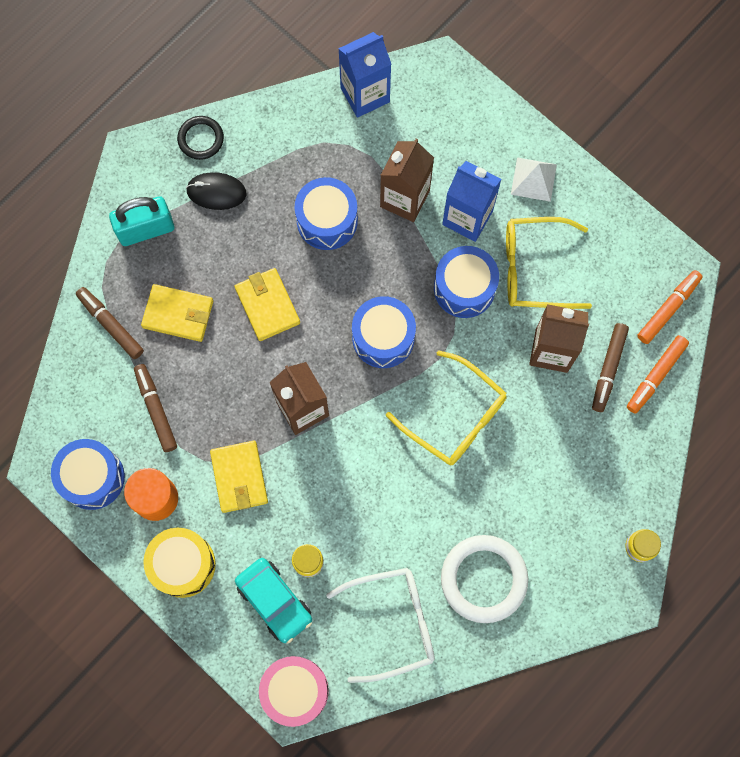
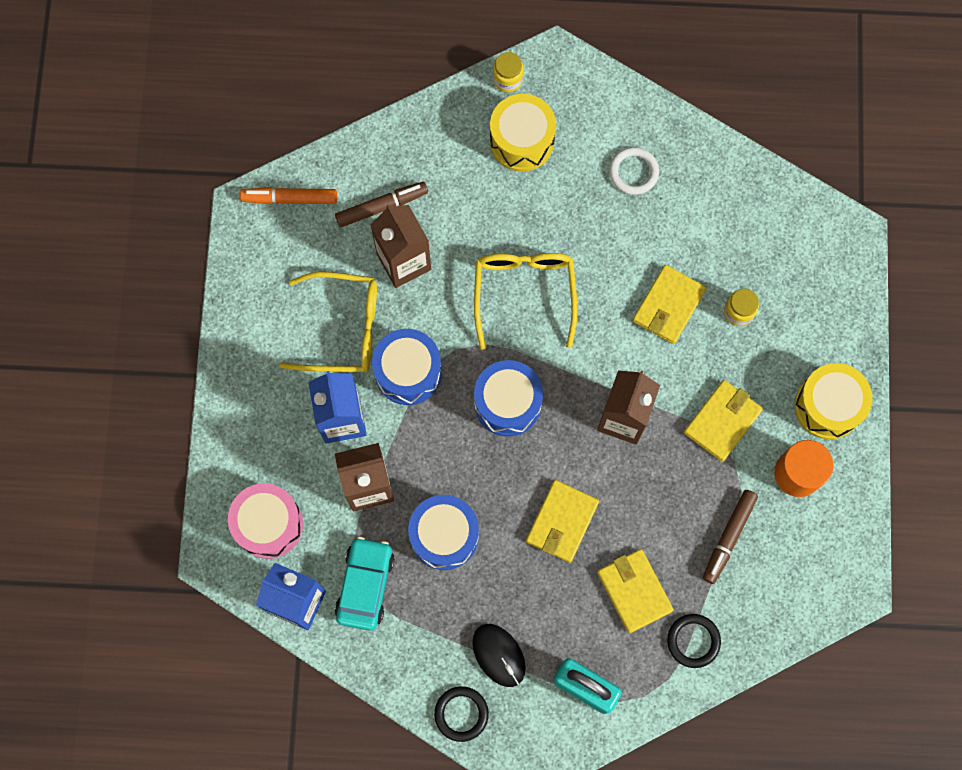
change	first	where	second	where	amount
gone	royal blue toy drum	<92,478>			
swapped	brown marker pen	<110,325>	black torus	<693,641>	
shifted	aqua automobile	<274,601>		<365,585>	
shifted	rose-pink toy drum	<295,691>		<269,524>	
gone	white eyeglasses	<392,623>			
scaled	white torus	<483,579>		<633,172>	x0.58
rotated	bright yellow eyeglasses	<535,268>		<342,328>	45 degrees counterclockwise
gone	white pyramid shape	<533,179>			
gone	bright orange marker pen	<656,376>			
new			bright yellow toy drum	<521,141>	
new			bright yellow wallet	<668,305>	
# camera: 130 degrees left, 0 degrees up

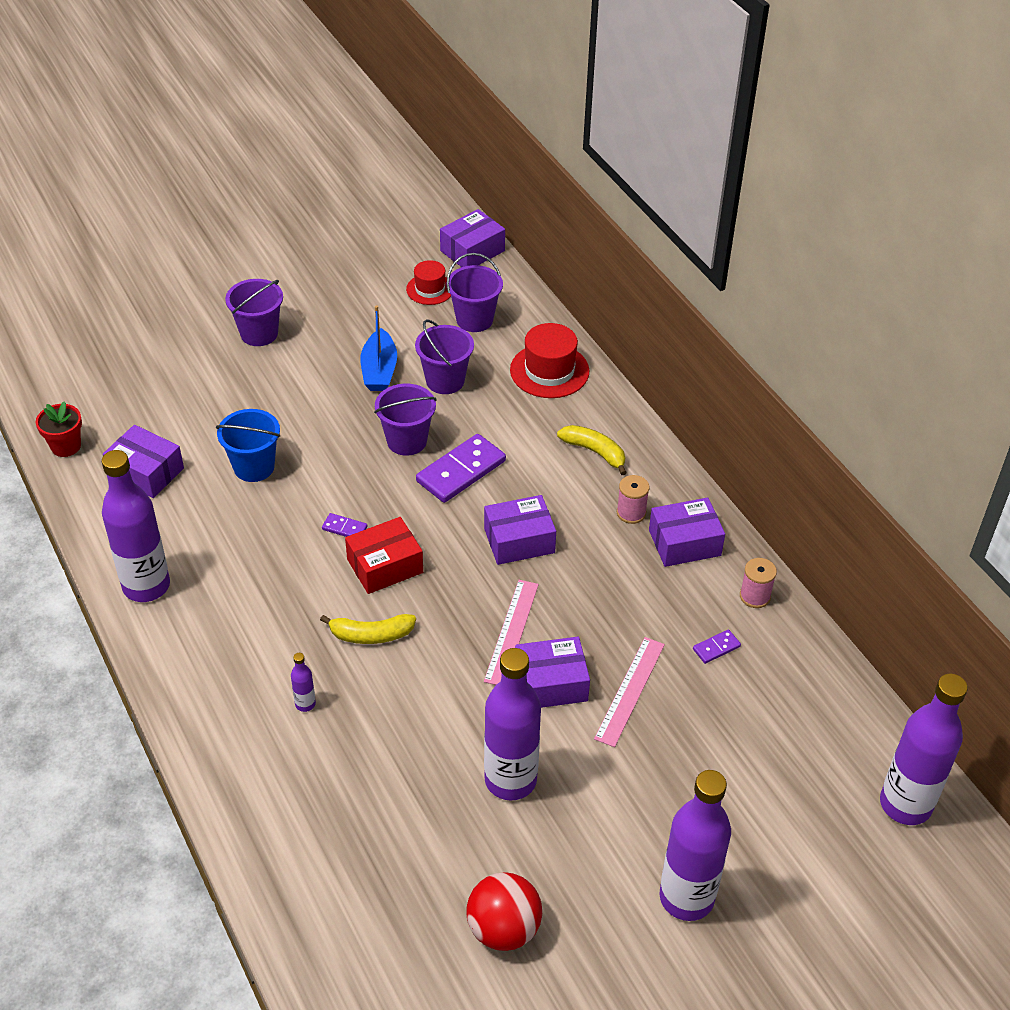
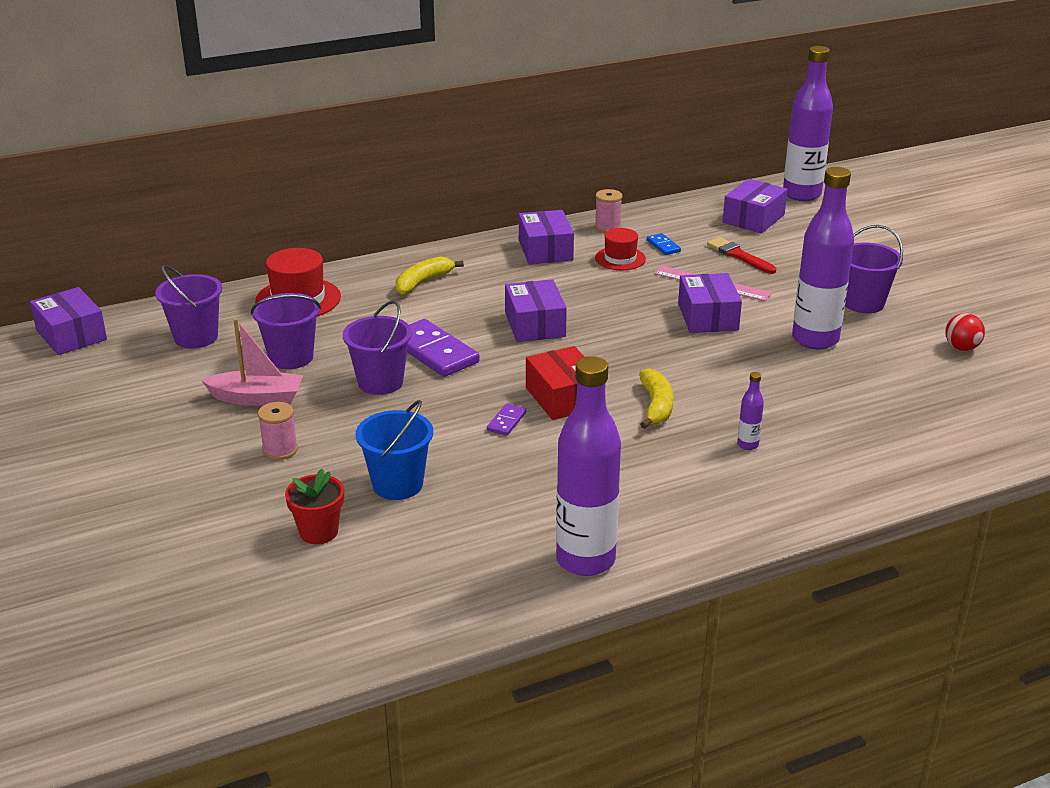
change	first	where	second	where	amount
shifted	crimson potted plant	<66,446>		<318,532>	
shifted	purple package	<146,472>		<753,219>	
shifted	purple bucket	<259,333>		<863,303>	
repainted	royal blue toy boat	<379,370>	rose-pink toy boat	<257,398>	
shifted	crimson tall hat	<430,289>		<620,258>	
scaled	crimson sphere	<503,929>		<961,348>	x0.60
gone	rose-pink straightedge	<512,632>			
shifted	rose-pink reel of thread	<631,513>		<280,450>	
gone	purple drink bottle	<686,897>			
repainted	purple domino tile	<716,648>	royal blue domino tile	<663,246>	
new			crimson paint brush	<739,256>	
# camera: 85 degrees left, 15 degrees down

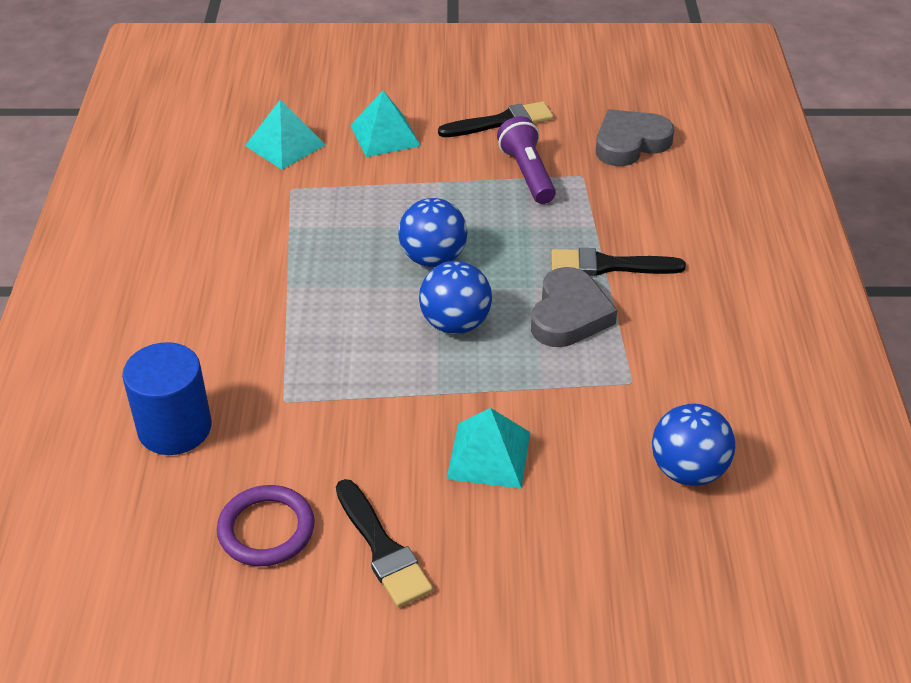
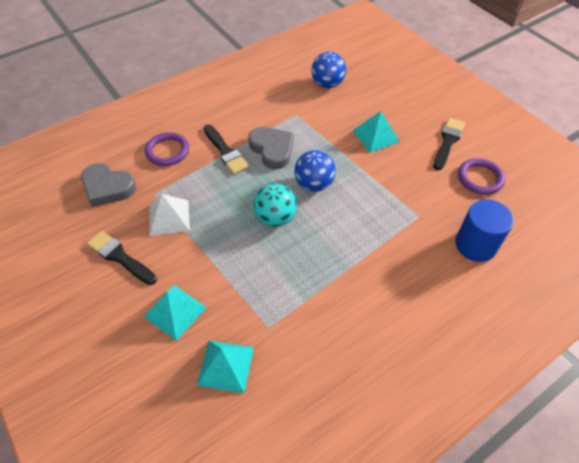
change	first	where	second	where	amount
repainted	royal blue sphere	<433,258>	aqua sphere	<275,218>	
swapped	purple pocket torch	<527,173>	white pyramid shape	<169,217>	
rotated	gray heart shape	<569,314>		<272,149>	75 degrees clockwise
new			purple torus	<167,151>	
# camera: 125 degrees left, 10 degrees up

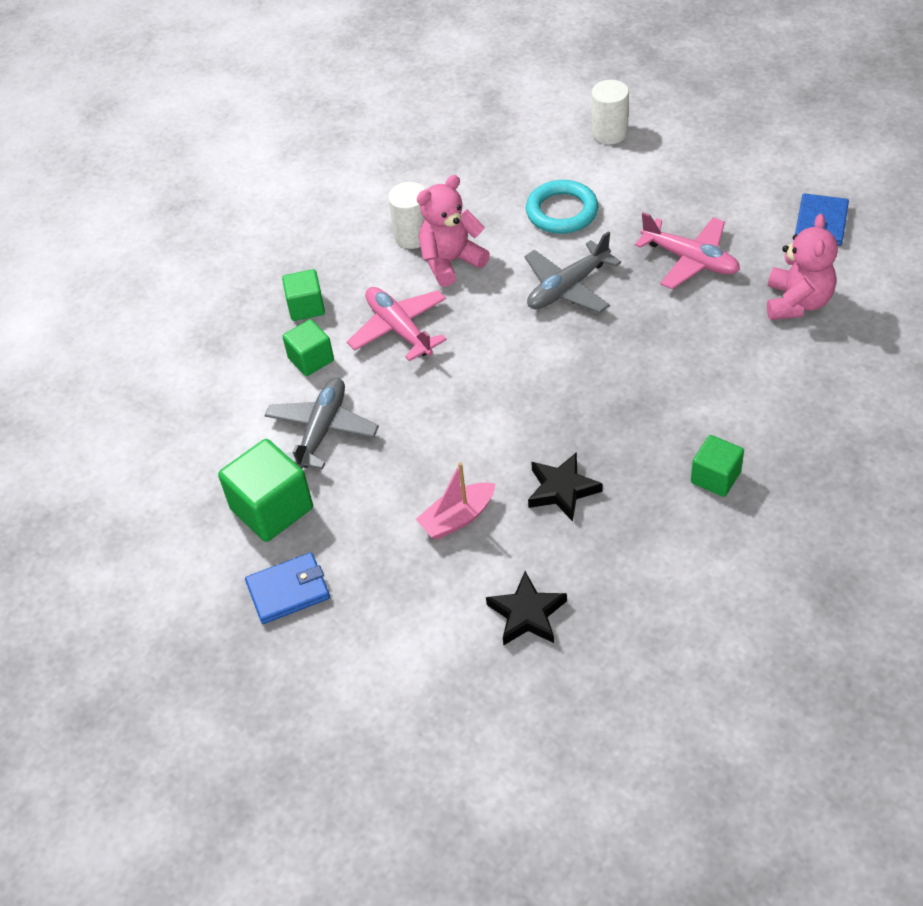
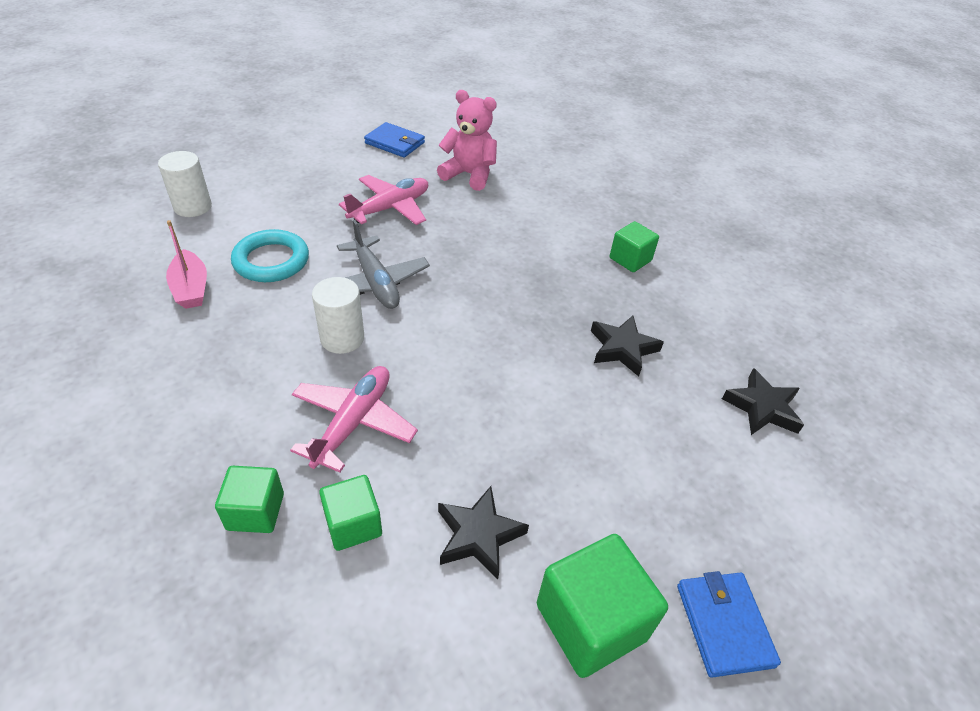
change	first	where	second	where	amount
swapped	gray toy plane	<322,430>	black star shape	<478,535>	
rotated	rose-pink toy plane	<399,329>		<353,422>	135 degrees clockwise
shifted	white solid cylinder	<413,236>		<342,338>	
shifted	rose-pink toy boat	<457,518>		<191,288>	
gone	rose-pink teddy	<451,262>			
# camera: 85 degrees left, 5 degrees down

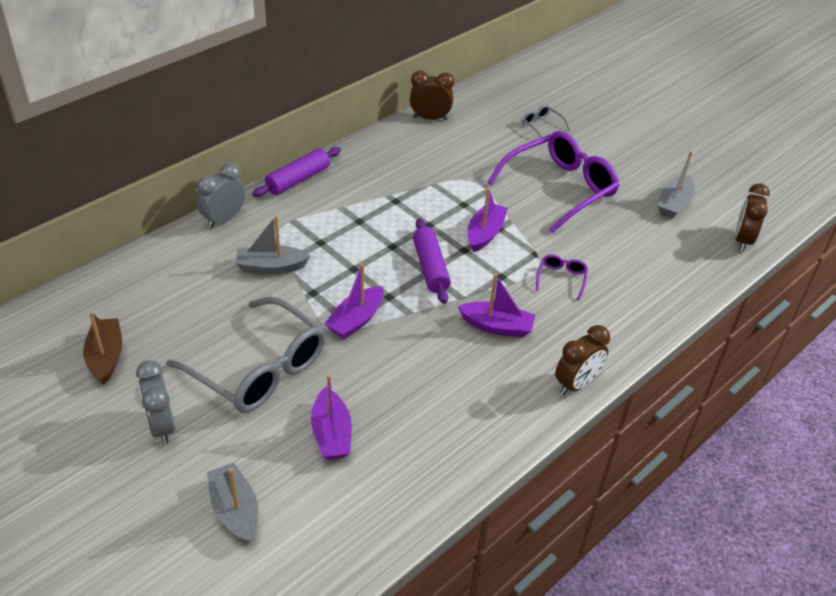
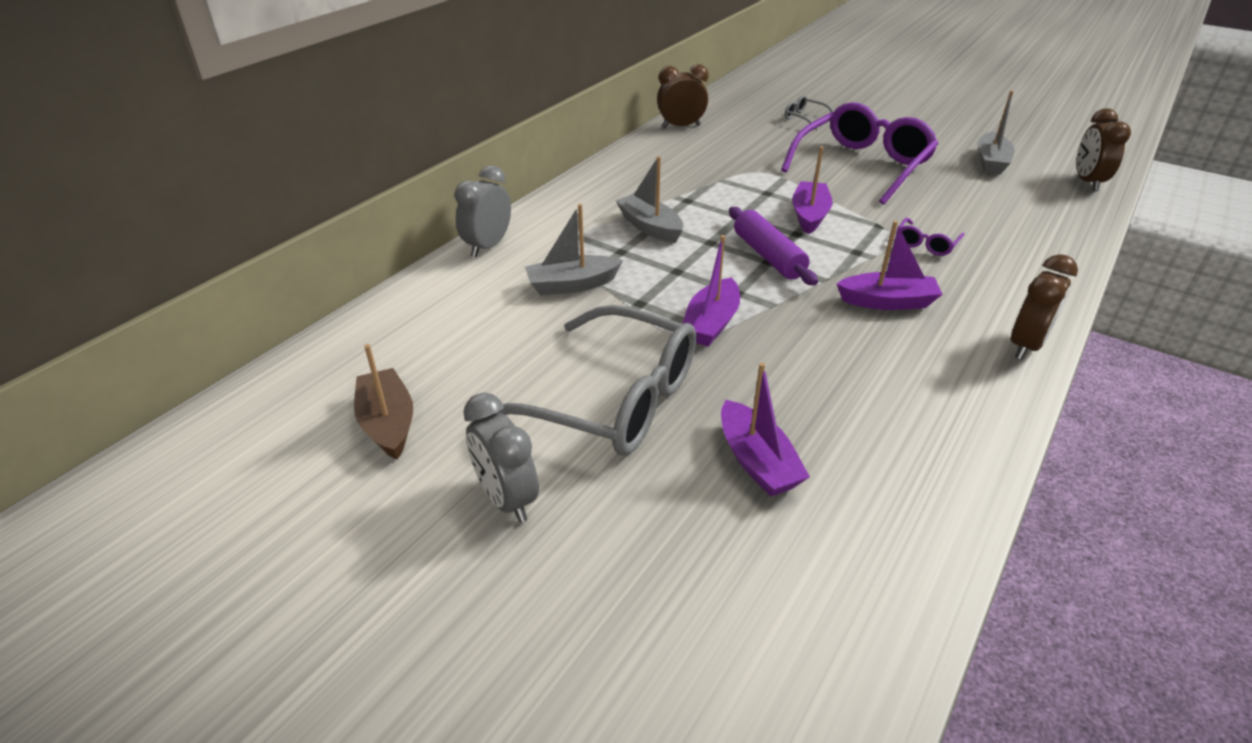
change	first	where	second	where	amount
shifted	gray toy boat	<235,510>		<650,227>	
gone	purple rolling pin	<298,179>			
rotated	purple eyeglasses	<561,279>		<926,244>	150 degrees counterclockwise
# camera: 10 degrees left, 5 degrees down

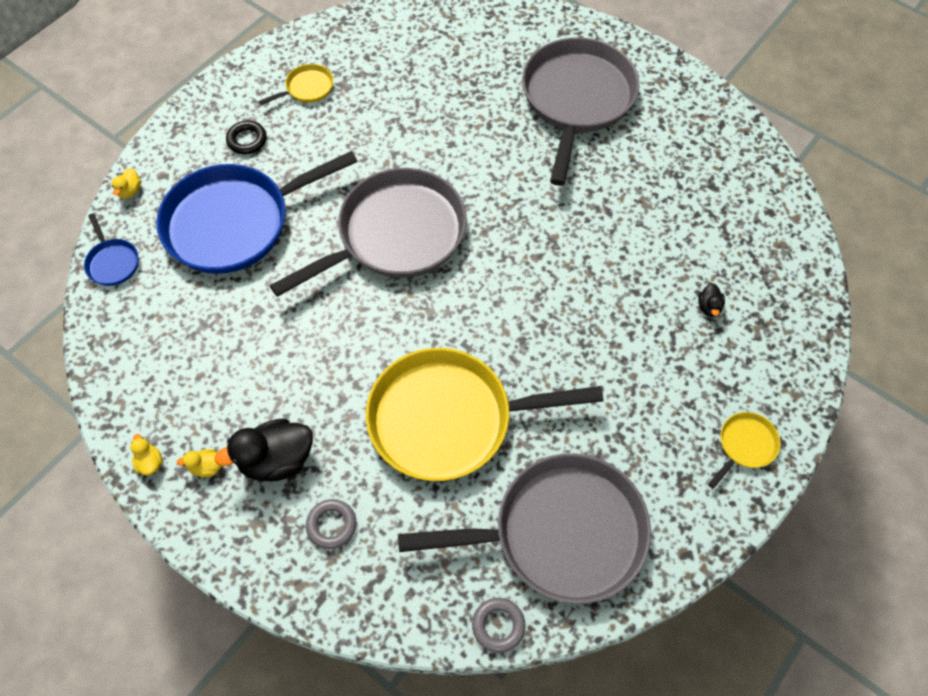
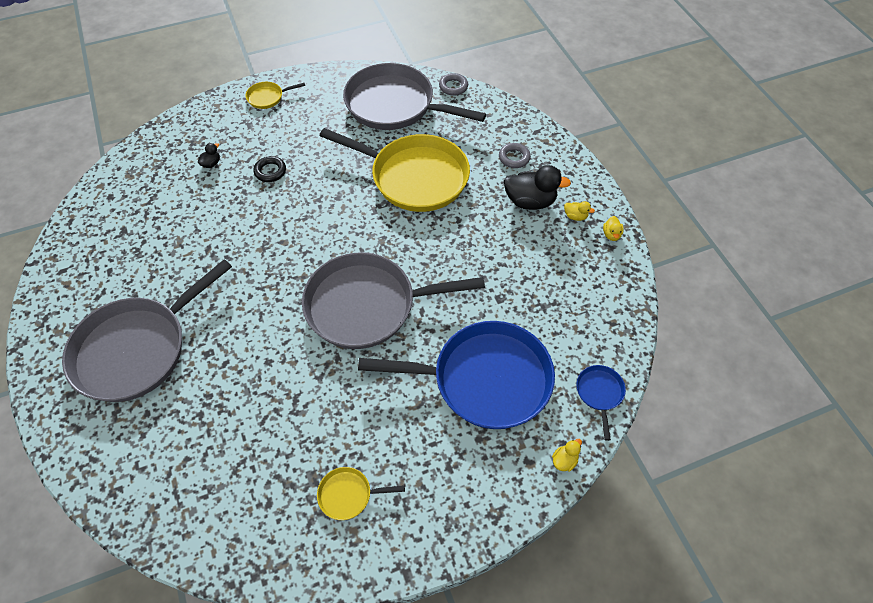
change	first	where	second	where	amount
shifted	black torus	<247,140>		<270,171>	
# camera: 150 degrees left, 5 degrees down

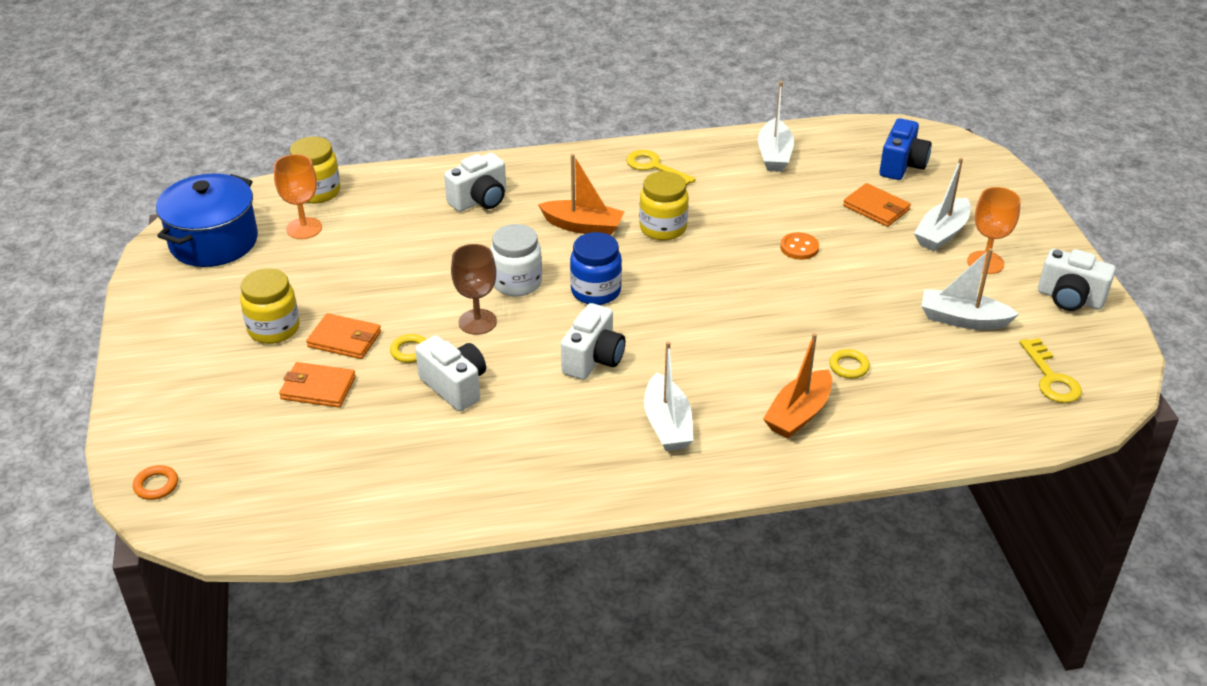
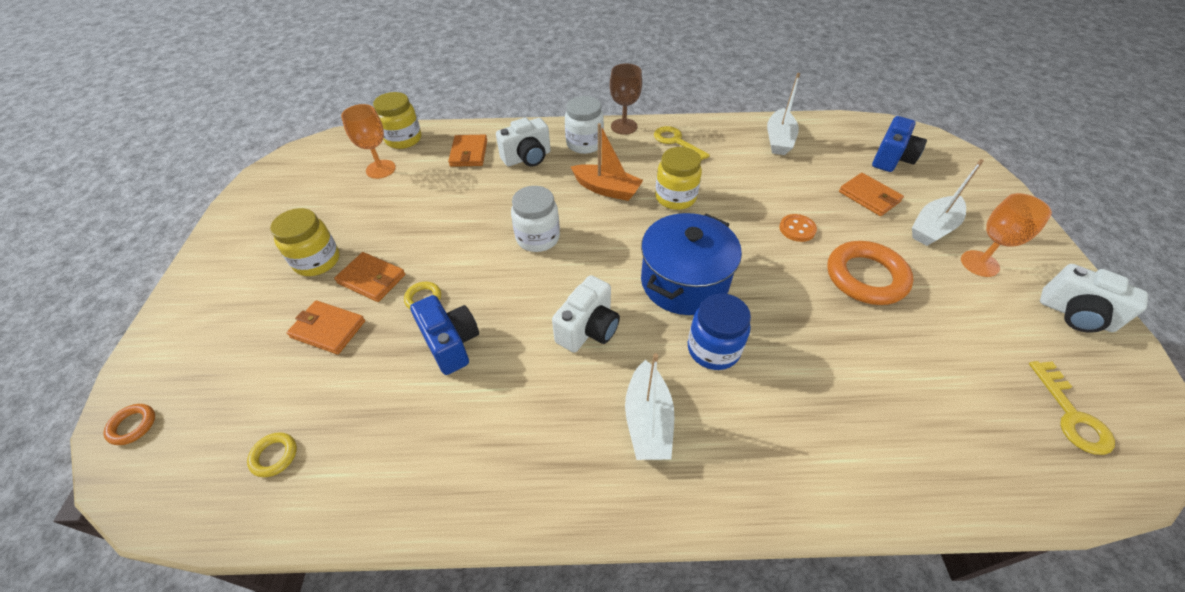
change	first	where	second	where	amount
shifted	royal blue pot	<214,242>		<684,282>	
repainted	white photo camera	<455,386>	royal blue photo camera	<451,343>	
shifted	brown goblet	<477,322>		<624,126>	
shifted	royal blue jar	<596,291>		<713,349>	
gone	bright orange toy boat	<798,414>			
shifted	bright yellow torus	<849,367>		<274,456>	
gone	white toy boat	<962,319>			
new			bright orange wallet	<469,153>	
new			white jar	<584,144>	
new			bright orange torus	<865,277>	
# camera: 10 degrees right, 10 degrees up

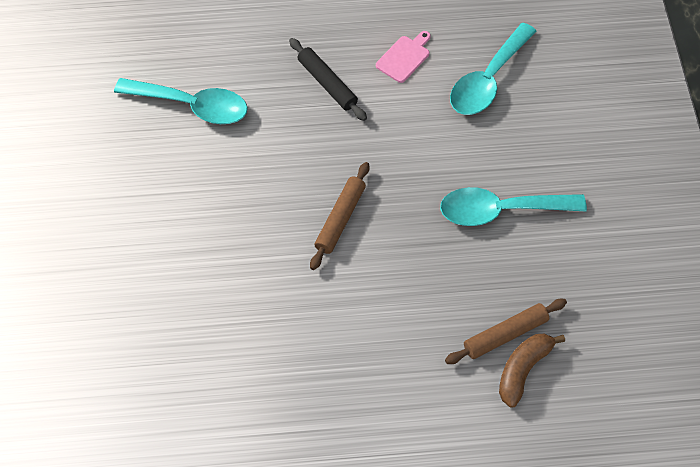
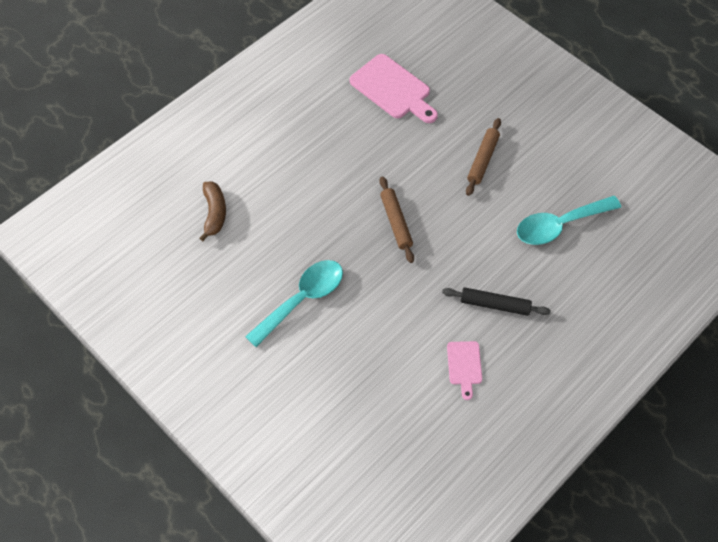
change	first	where	second	where	amount
shifted	brown rolling pin	<505,335>		<482,160>	
gone	aqua teaspoon	<488,80>			
new			rose-pink chopping board	<393,89>	
# camera: 140 degrees right, 0 degrees up

